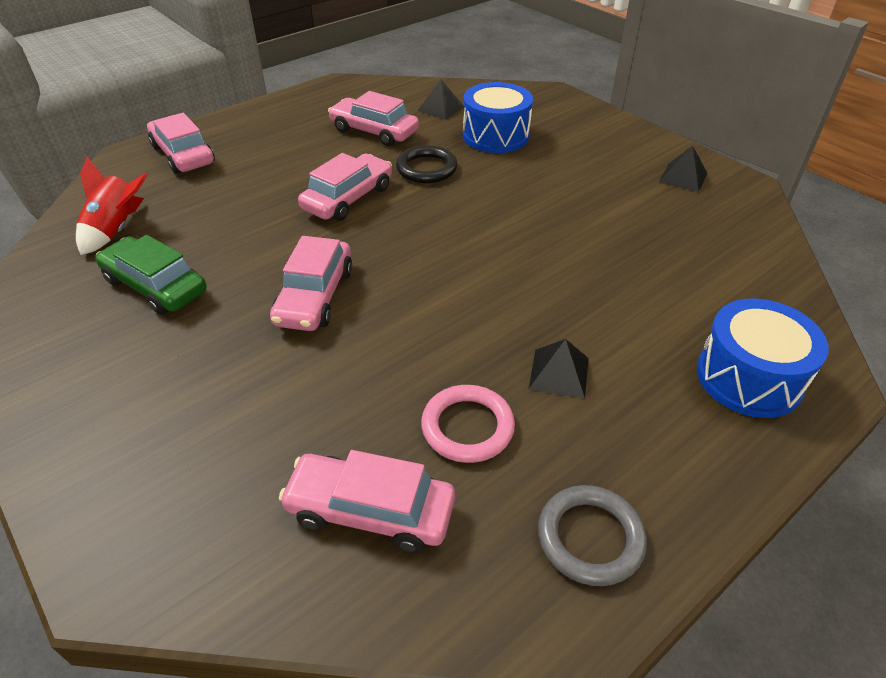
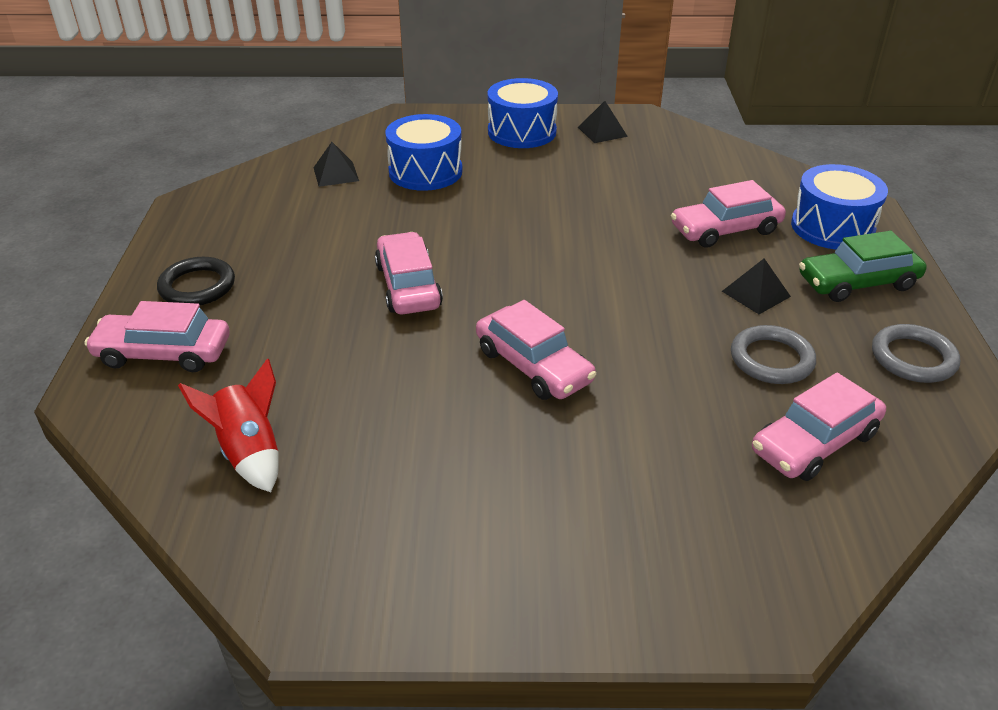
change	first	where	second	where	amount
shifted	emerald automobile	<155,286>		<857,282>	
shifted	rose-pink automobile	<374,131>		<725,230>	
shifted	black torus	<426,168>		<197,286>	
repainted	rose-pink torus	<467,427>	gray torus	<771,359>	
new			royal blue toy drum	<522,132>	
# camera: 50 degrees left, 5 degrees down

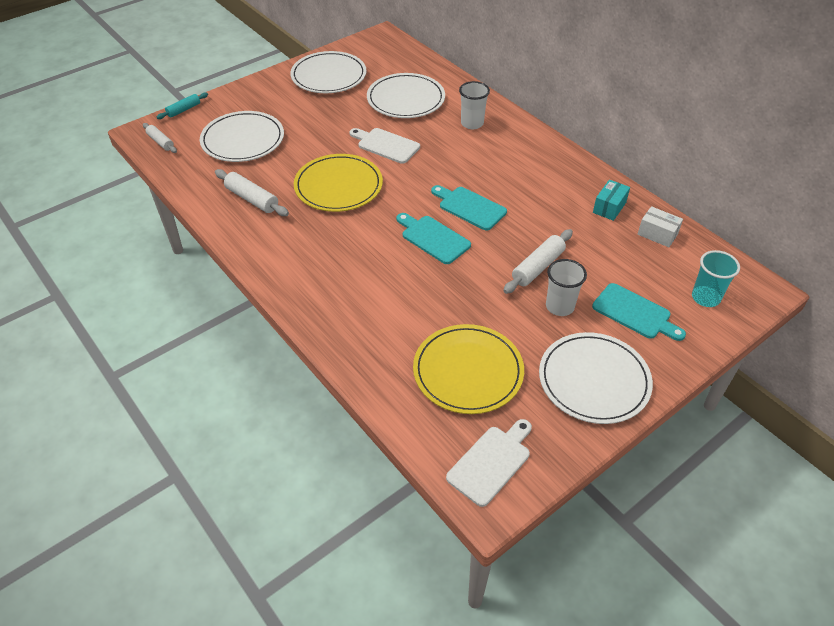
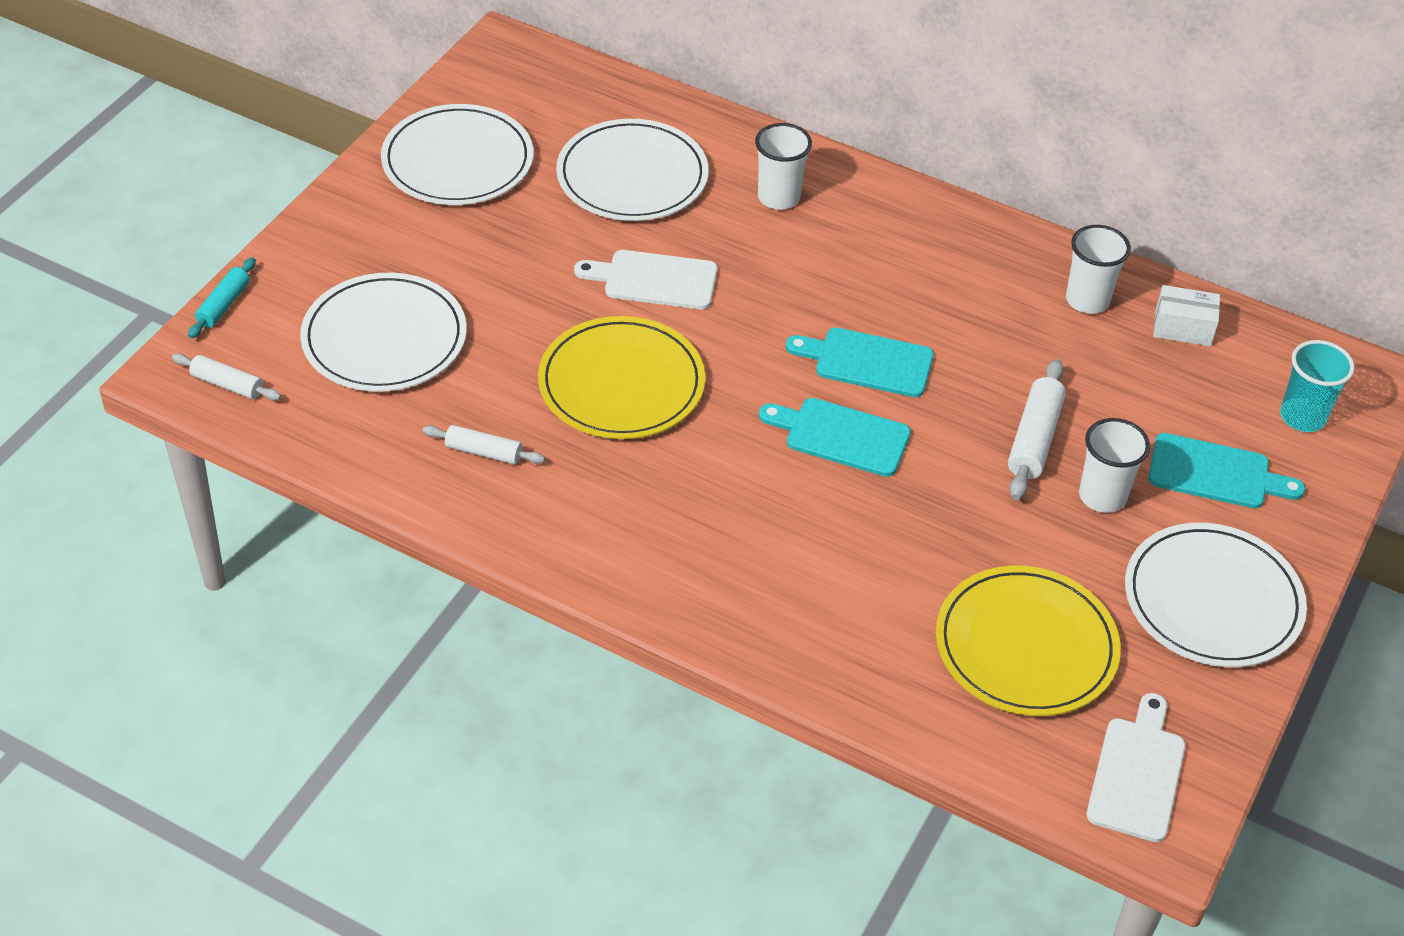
change	first	where	second	where	amount
scaled	white rolling pin	<252,199>		<483,452>	x0.65
swapped	aqua package	<609,207>	white cup	<1087,300>	
# camera: 25 degrees left, 0 degrees up

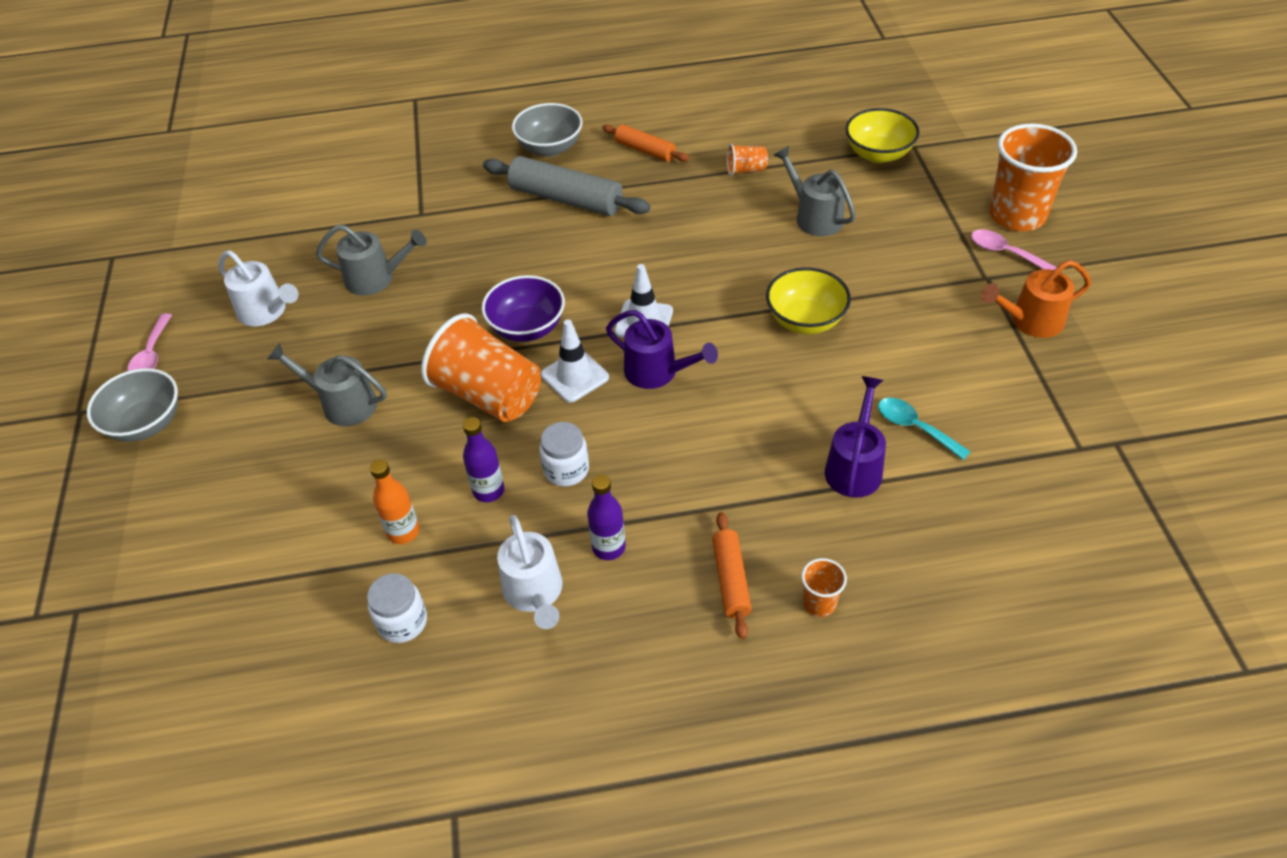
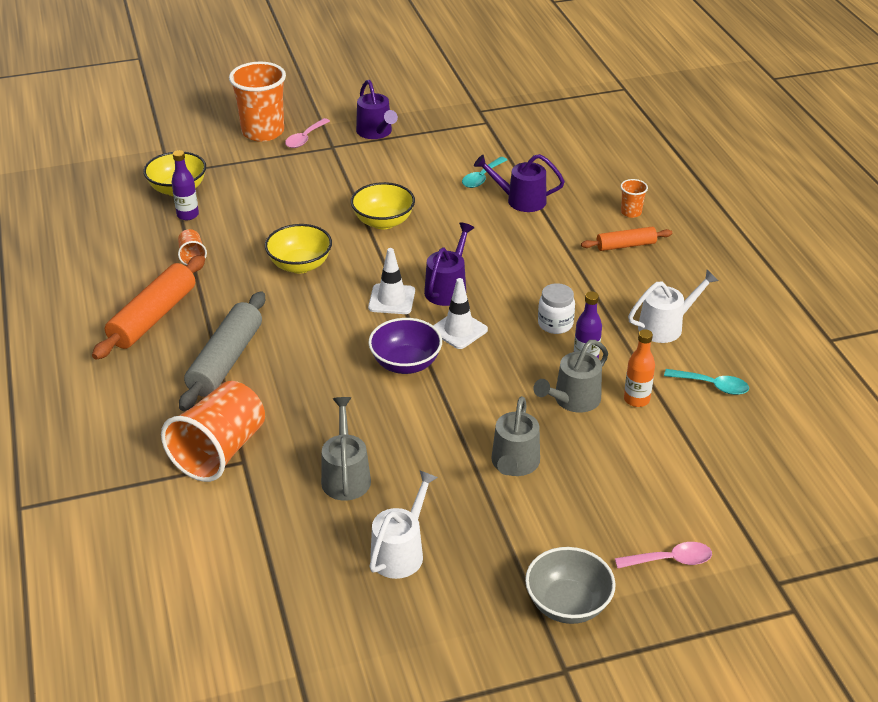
change	first	where	second	where	amount
shifted	rose-pink teaspoon	<151,354>		<670,560>	
swapped	white jar	<402,622>	aqua teaspoon	<712,385>	
shifted	bright orange cup	<488,395>		<220,451>	
gone	gray deep dish	<550,148>			
shifted	purple drink bottle	<609,547>		<188,215>	
scaled	bright orange rolling pin	<645,150>		<153,317>	x1.74
shifted	gray sprinkling can	<814,217>		<573,400>	
repainted	bright orange sprinkling can	<1030,321>	purple sprinkling can	<376,132>	
new			bright yellow deep dish	<300,265>	
# camera: 100 degrees left, 10 degrees down

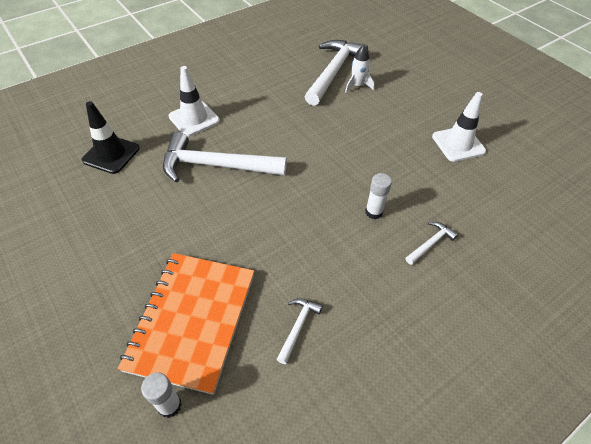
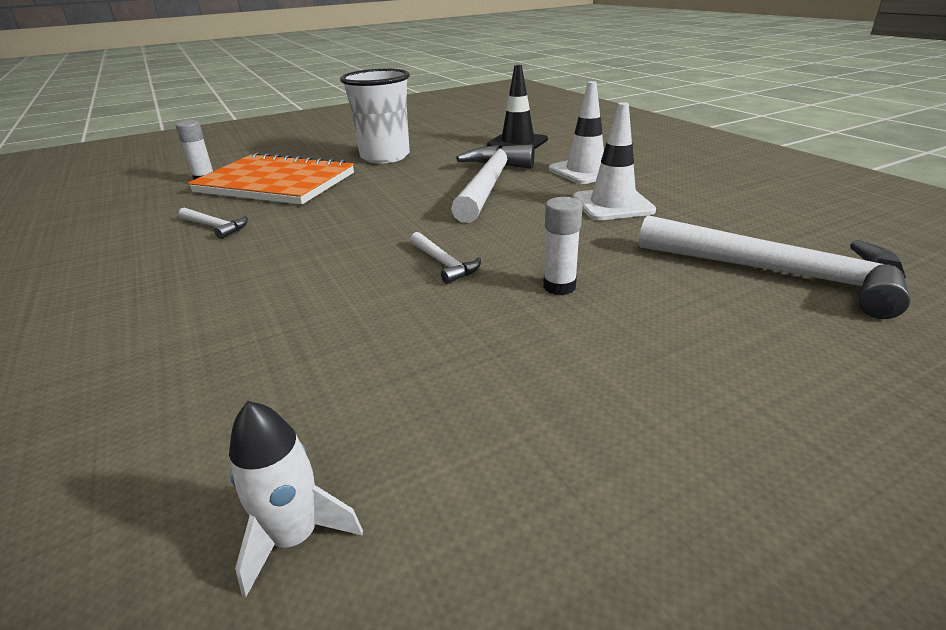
change	first	where	second	where	amount
shifted	white rocket	<357,86>		<295,537>	
shifted	white stick of glue	<373,212>		<559,287>	
shifted	white carpenter's hammer	<430,243>		<444,263>	
shifted	white road cone	<458,144>		<612,204>	
new			white cup	<385,157>	
# camera: 100 degrees right, 20 degrees down

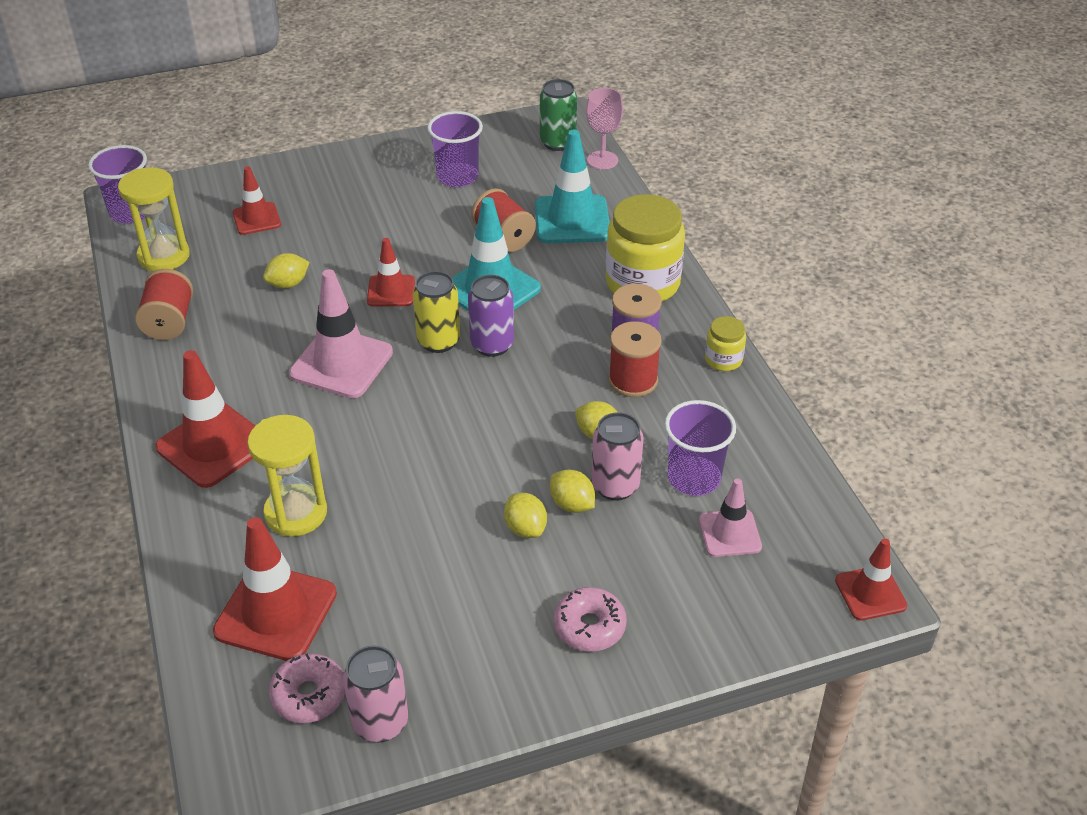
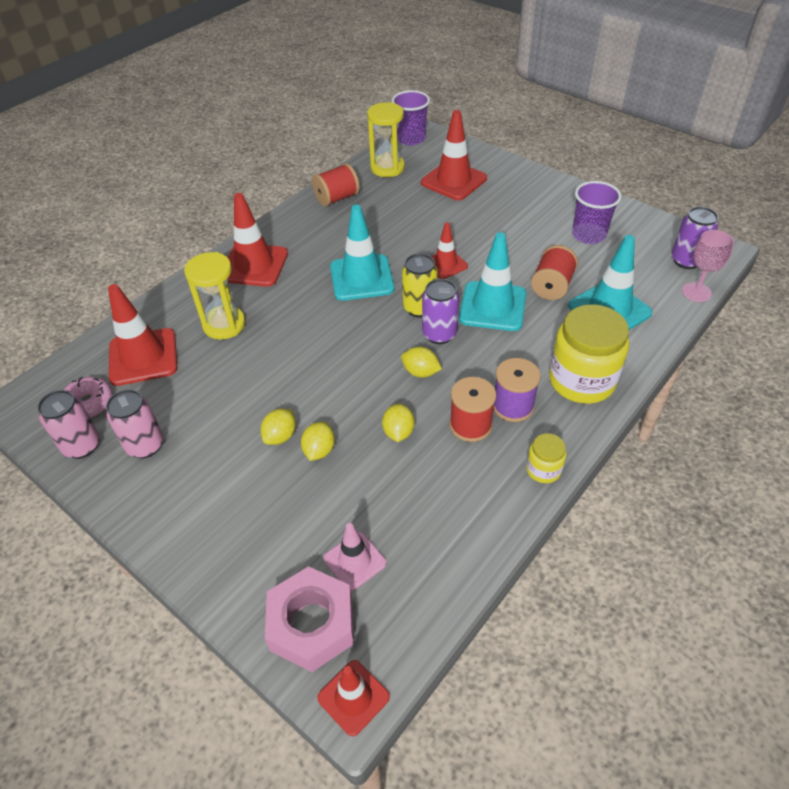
change	first	where	second	where	amount
scaled	crimson road cone	<256,219>		<453,181>	x1.68
shifted	bright yellow lemon	<288,284>		<420,372>	
repainted	rose-pink road cone	<341,363>	aqua road cone	<361,278>	
repainted	emerald soda can	<557,142>	purple soda can	<686,261>	
gone	rose-pink donut	<589,626>			
shifted	rose-pink soda can	<615,486>		<145,445>	
gone	purple cup	<694,478>			
new			rose-pink nut	<312,624>	
# camera: 60 degrees right, 5 degrees up

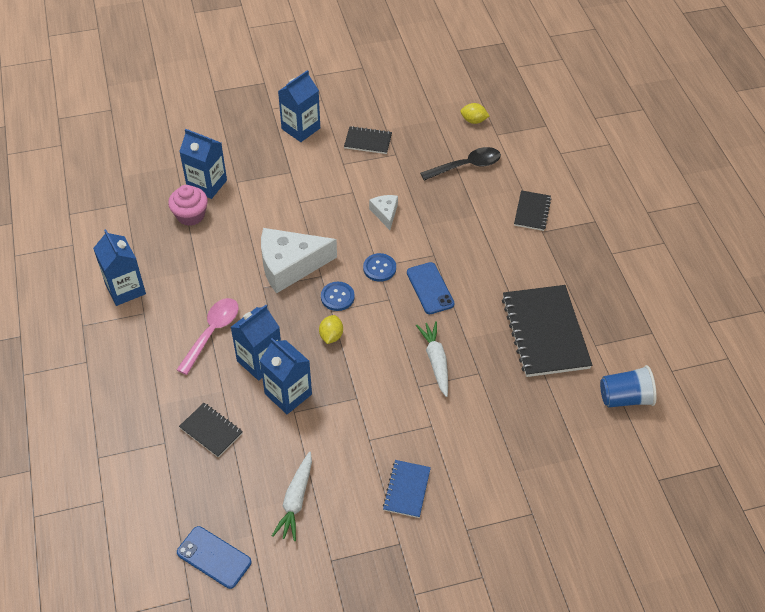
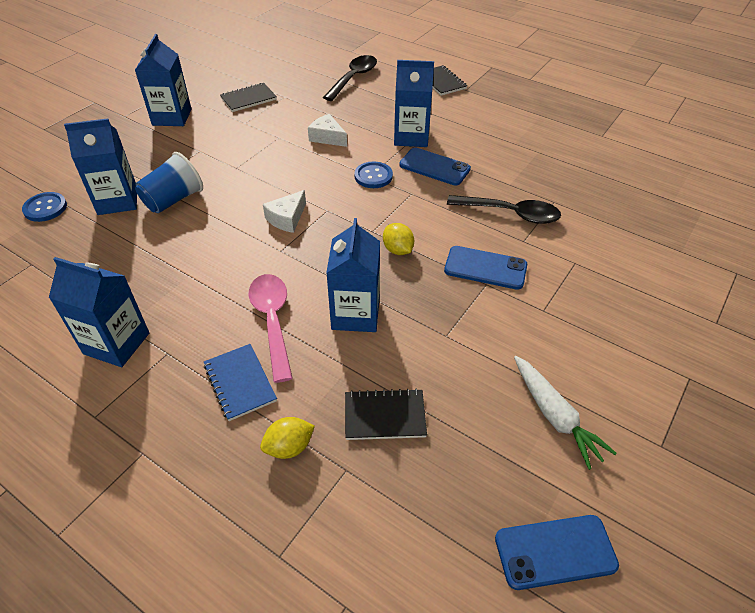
change	first	where	second	where	amount
gone	rose-pink cupcake	<190,215>			
shifted	royal blue carton	<288,394>		<411,137>	
scaled	white cheese	<290,265>		<287,218>	x0.49
shifted	royal blue sewing button	<337,297>		<45,208>	
shifted	royal blue notebook	<406,489>		<240,383>	
swapped	white root vegetable	<435,361>	black teaspoon	<510,214>	
shifted	bright yellow lemon	<473,121>		<289,447>	
gone	black notebook	<545,332>			
shifted	royal blue cup	<625,398>		<173,200>	
new			royal blue mobile phone	<485,268>	
# camera: 40 degrees left, 5 degrees down

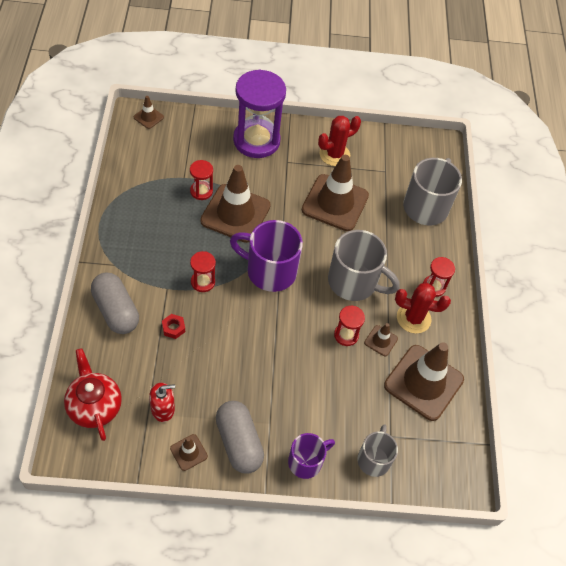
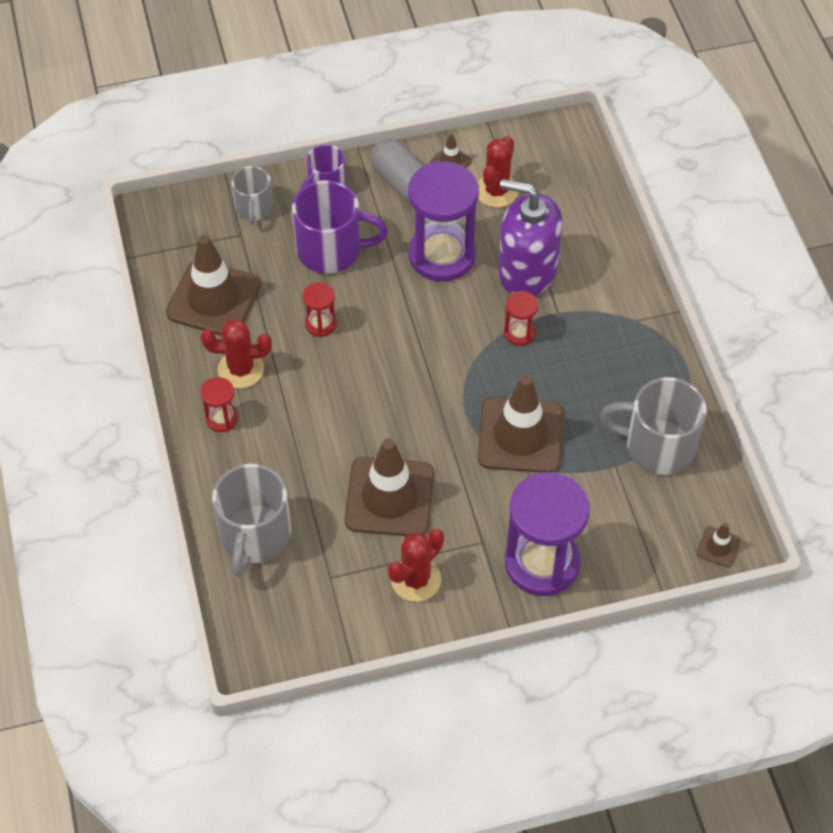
change	first	where	second	where	amount
gone	crimson teapot	<94,406>			
gone	gray capsule	<116,311>			
swapped	crimson soap pump	<163,409>	crimson cactus	<496,191>	
swapped	crimson nut	<173,328>	purple soap pump	<527,271>	
gone	crimson sand timer	<201,191>			
shifted	purple coffee mug	<269,271>		<331,250>	
shifted	gray coffee mug	<354,282>		<657,446>	
gone	brown road cone	<381,341>			
new			purple sand timer	<442,255>	
# camera: 170 degrees right, 0 degrees up

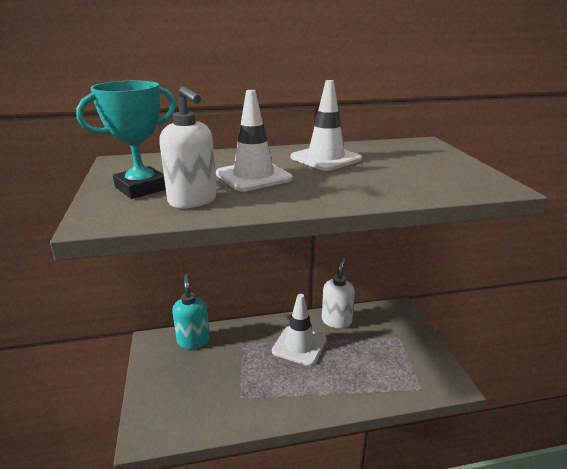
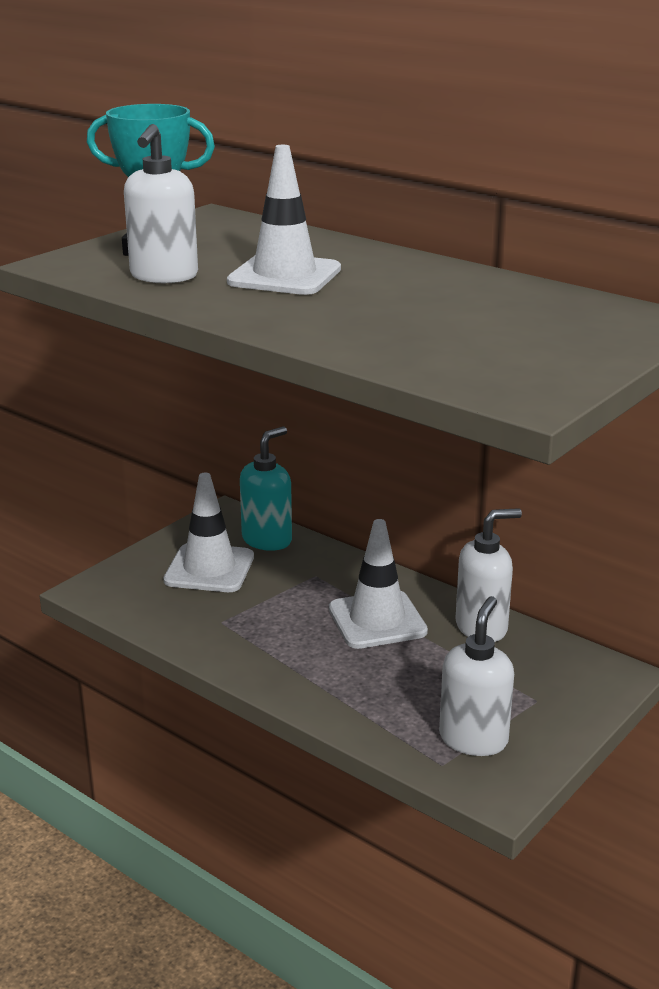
change	first	where	second	where	amount
shifted	white road cone	<326,158>		<209,569>	
new			white soap pump	<473,739>	
# camera: 50 degrees right, 0 degrees up

